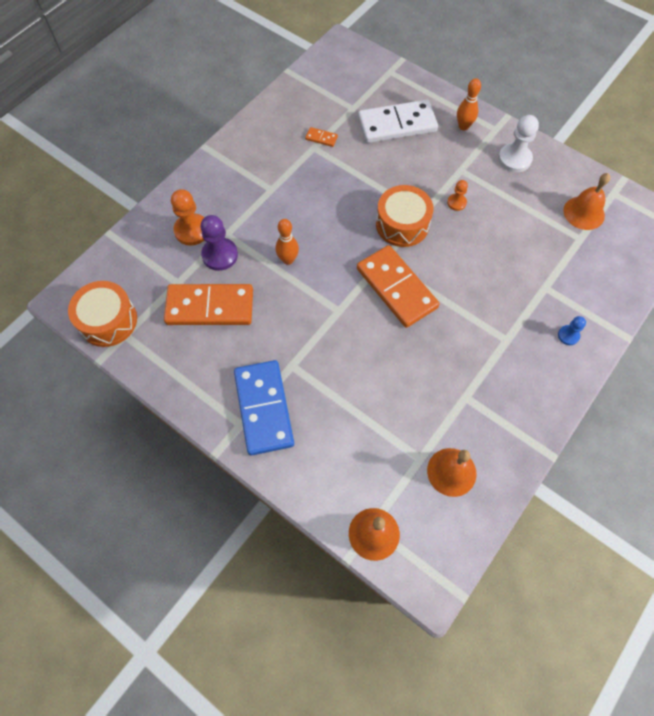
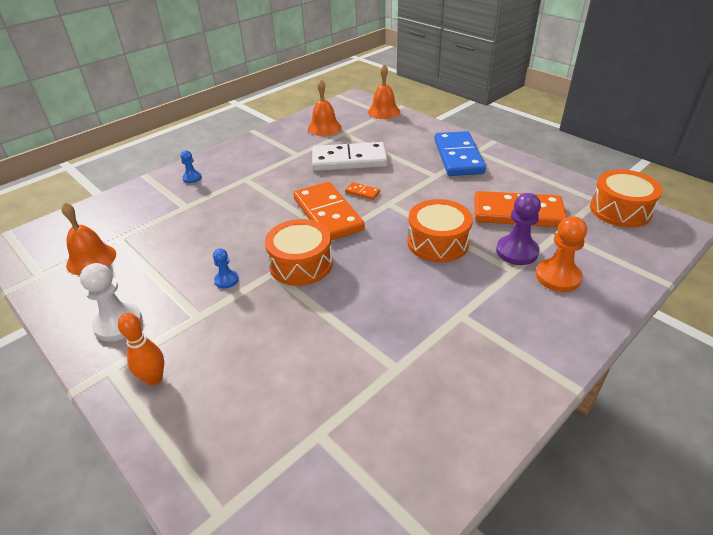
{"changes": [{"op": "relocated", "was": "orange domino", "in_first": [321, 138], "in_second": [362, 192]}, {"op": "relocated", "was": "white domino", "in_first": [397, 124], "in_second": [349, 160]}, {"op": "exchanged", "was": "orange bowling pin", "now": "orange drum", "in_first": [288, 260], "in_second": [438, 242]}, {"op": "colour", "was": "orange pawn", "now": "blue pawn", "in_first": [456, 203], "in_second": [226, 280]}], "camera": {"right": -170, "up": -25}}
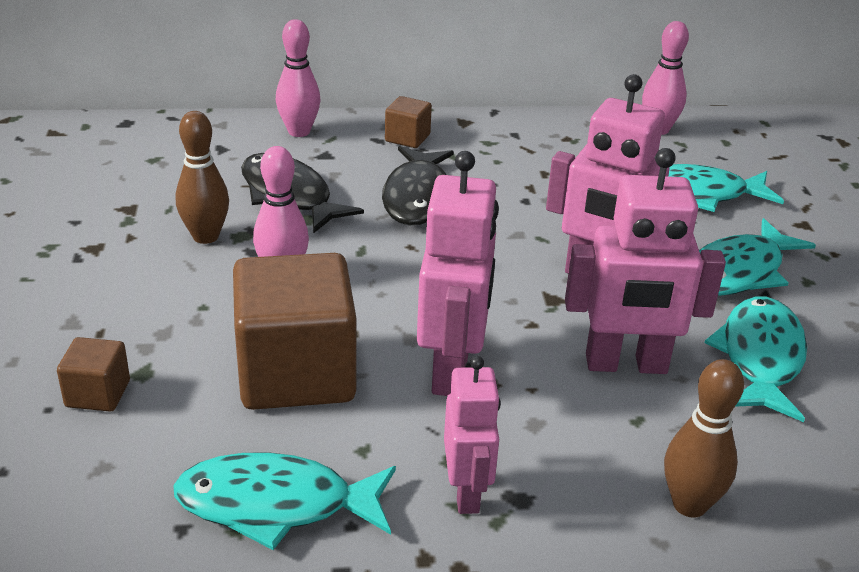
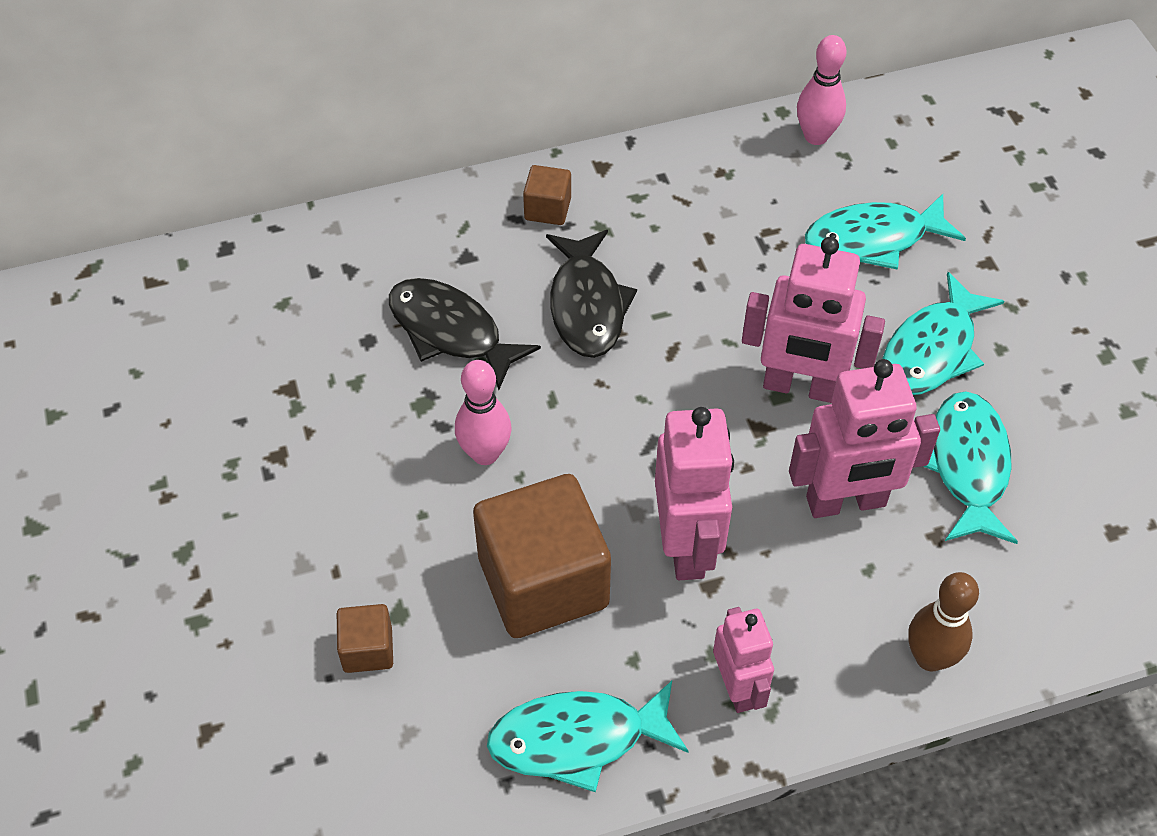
{"changes": [{"op": "missing", "was": "brown bowling pin", "in_first": [206, 236]}, {"op": "missing", "was": "pink bowling pin", "in_first": [299, 132]}], "camera": {"right": -10, "up": 20}}
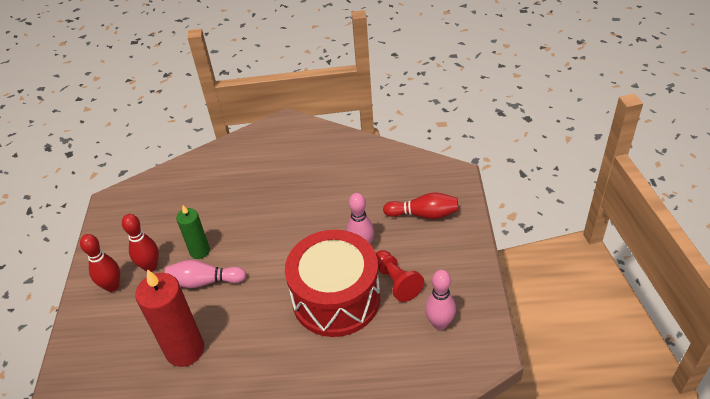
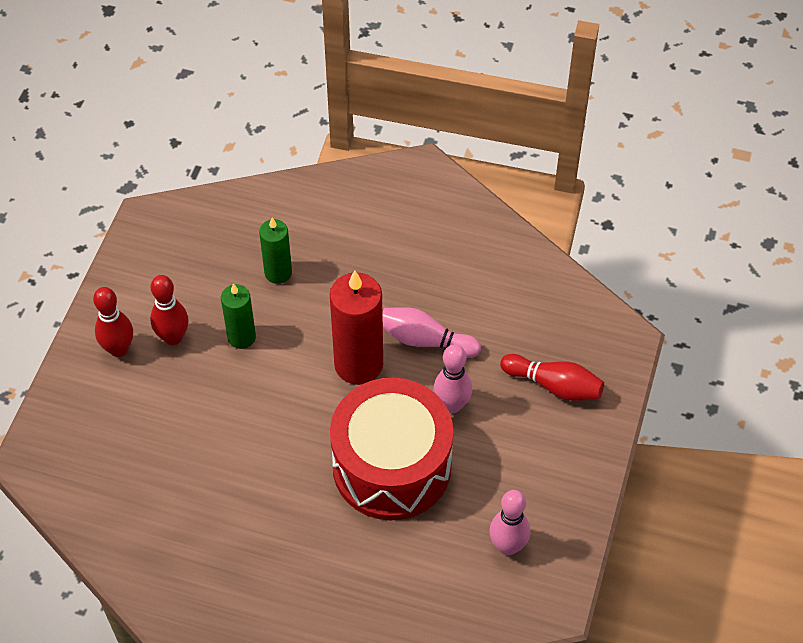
{"changes": [{"op": "missing", "was": "red pawn", "in_first": [396, 281]}, {"op": "appeared", "now": "green candle", "in_second": [278, 273]}, {"op": "relocated", "was": "red candle", "in_first": [185, 350], "in_second": [358, 364]}, {"op": "relocated", "was": "pink bowling pin", "in_first": [204, 281], "in_second": [425, 340]}], "camera": {"right": 15, "up": 10}}
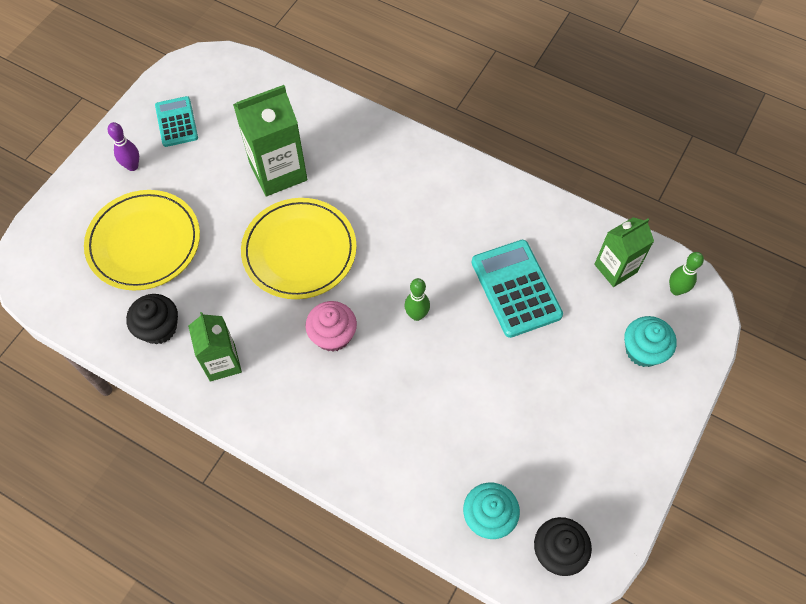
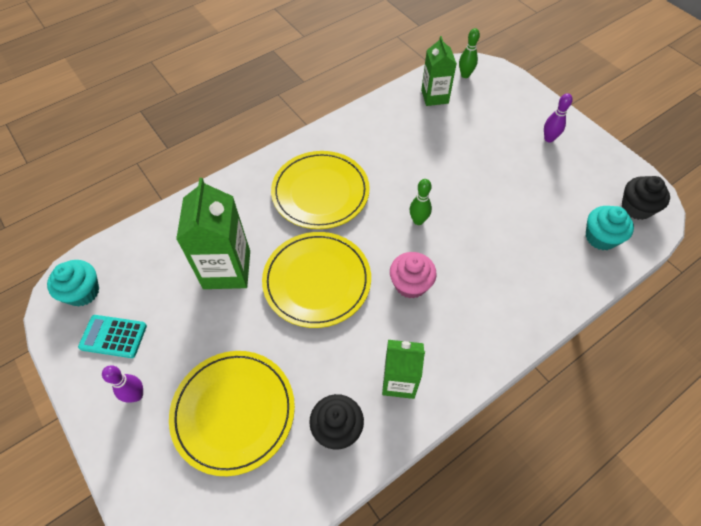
{"changes": [{"op": "missing", "was": "turquoise calculator", "in_first": [516, 288]}, {"op": "appeared", "now": "yellow plate", "in_second": [320, 192]}, {"op": "appeared", "now": "purple bowling pin", "in_second": [549, 139]}, {"op": "relocated", "was": "turquoise cupcake", "in_first": [643, 350], "in_second": [83, 292]}], "camera": {"right": -65, "up": -5}}
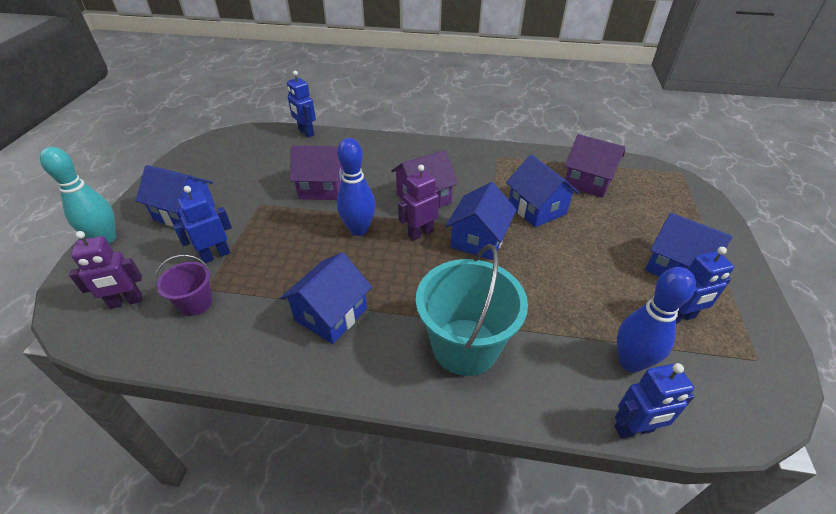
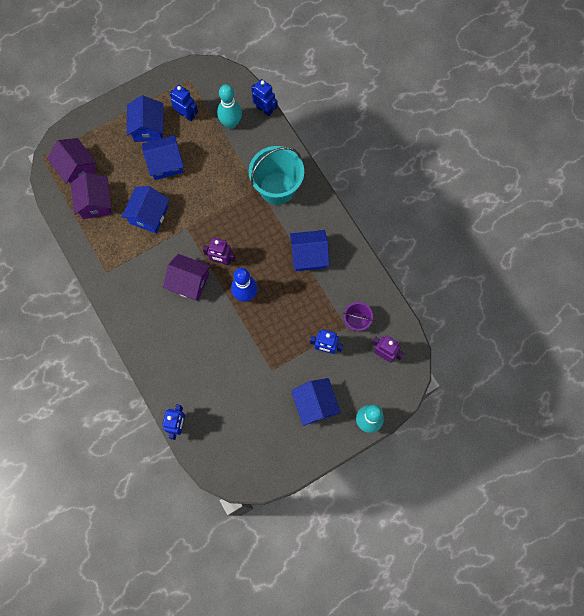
{"changes": [{"op": "relocated", "was": "purple house", "in_first": [322, 188], "in_second": [76, 168]}, {"op": "relocated", "was": "blue house", "in_first": [478, 239], "in_second": [165, 163]}, {"op": "colour", "was": "blue bowling pin", "now": "turquoise bowling pin", "in_first": [630, 362], "in_second": [231, 123]}], "camera": {"right": -130, "up": 30}}
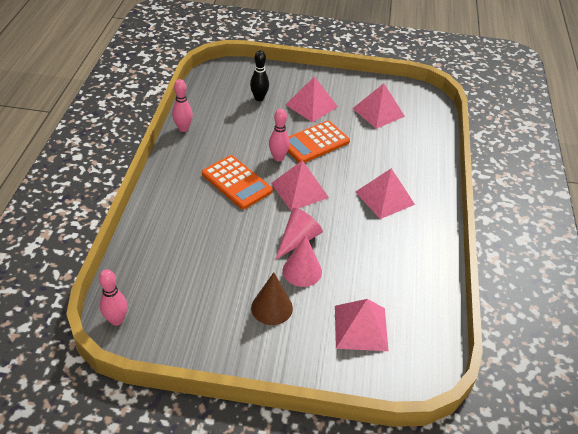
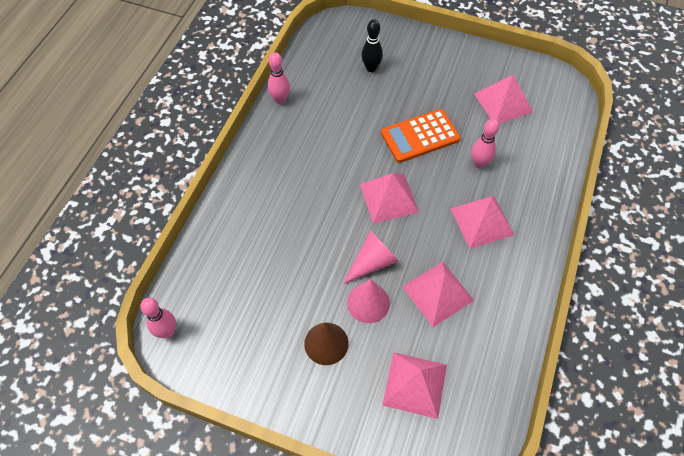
{"changes": [{"op": "missing", "was": "orange calculator", "in_first": [236, 182]}, {"op": "relocated", "was": "pink bowling pin", "in_first": [278, 158], "in_second": [479, 163]}, {"op": "relocated", "was": "pink pyramid", "in_first": [311, 105], "in_second": [438, 293]}], "camera": {"right": 15, "up": 15}}
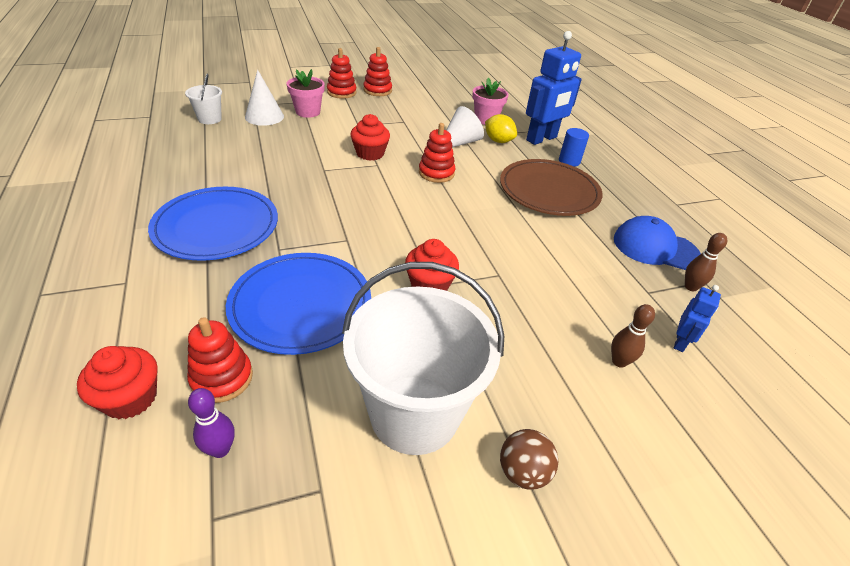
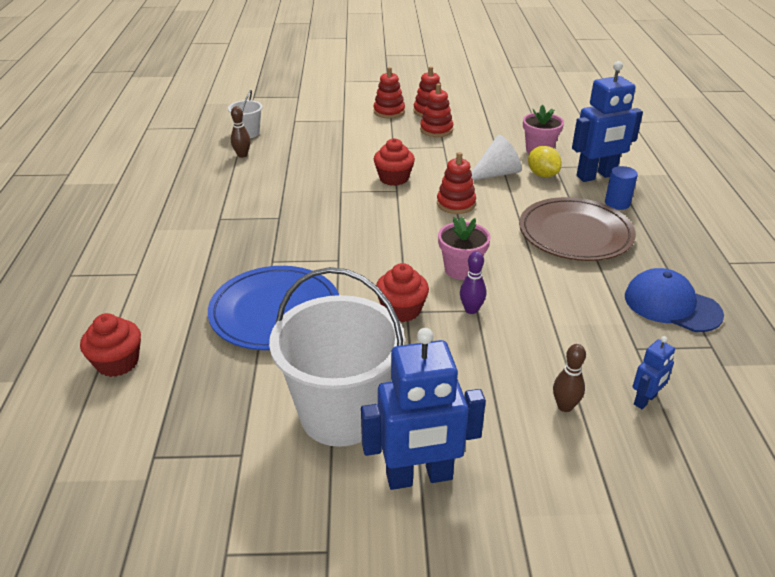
{"changes": [{"op": "missing", "was": "blue plate", "in_first": [216, 227]}, {"op": "missing", "was": "white cone", "in_first": [264, 116]}, {"op": "relocated", "was": "red stacking toy", "in_first": [222, 378], "in_second": [436, 130]}, {"op": "relocated", "was": "purple bowling pin", "in_first": [220, 449], "in_second": [471, 310]}, {"op": "relocated", "was": "pink flower pot", "in_first": [308, 112], "in_second": [461, 269]}, {"op": "relocated", "was": "brown bowling pin", "in_first": [690, 287], "in_second": [242, 155]}, {"op": "exchanged", "was": "brown ball", "now": "blue robot", "in_first": [522, 472], "in_second": [419, 477]}], "camera": {"right": 20, "up": -5}}
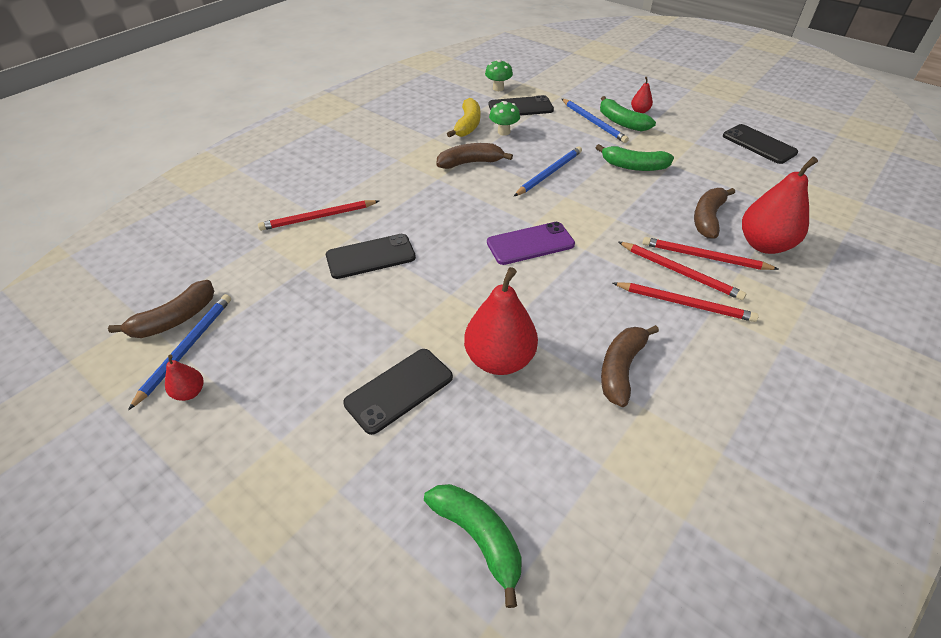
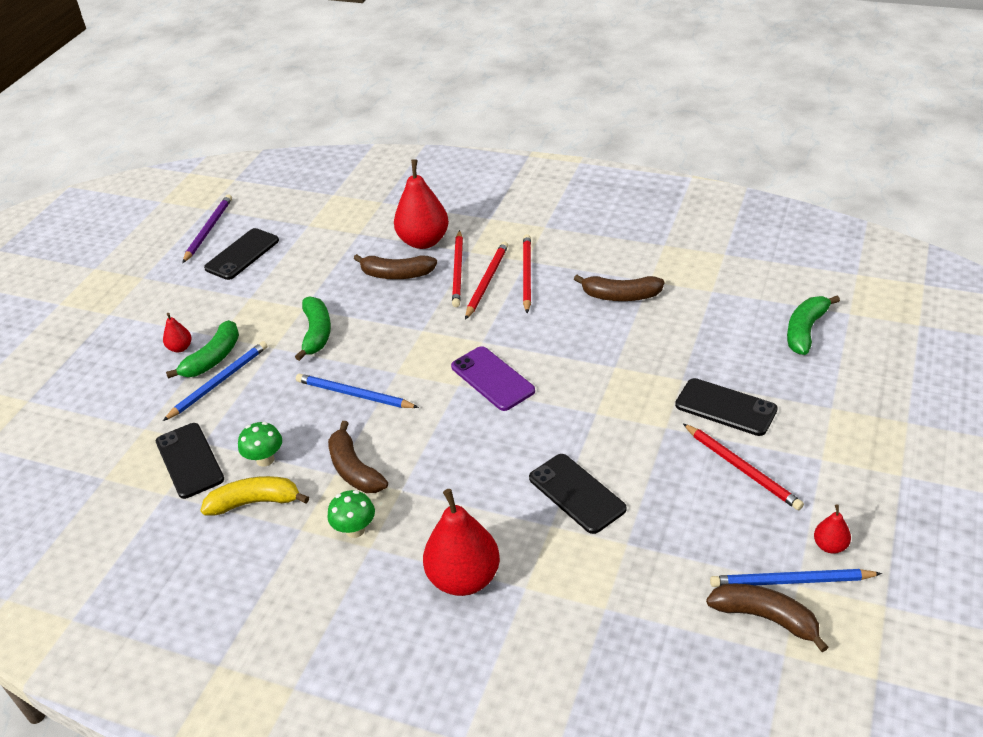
{"changes": [{"op": "appeared", "now": "purple pencil", "in_second": [208, 230]}, {"op": "relocated", "was": "red pencil", "in_first": [318, 217], "in_second": [742, 468]}, {"op": "relocated", "was": "red pear", "in_first": [499, 359], "in_second": [464, 578]}, {"op": "relocated", "was": "green mushroom", "in_first": [498, 88], "in_second": [355, 530]}], "camera": {"right": -105, "up": -5}}
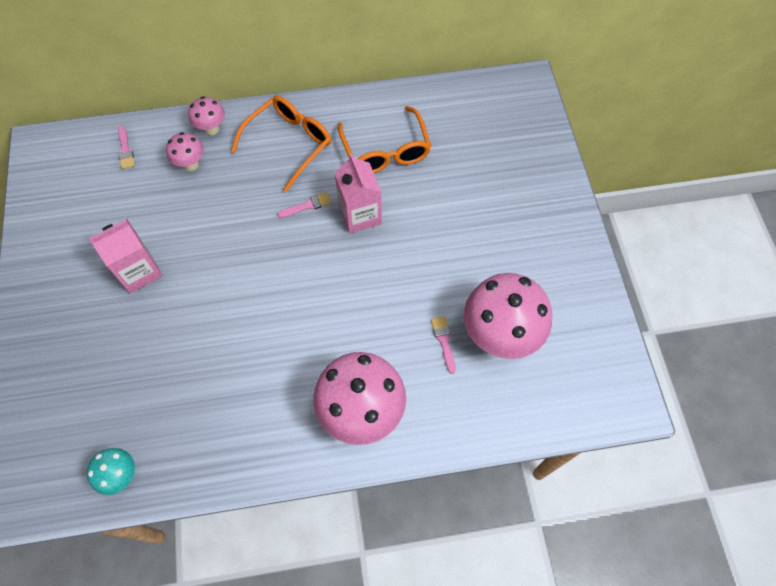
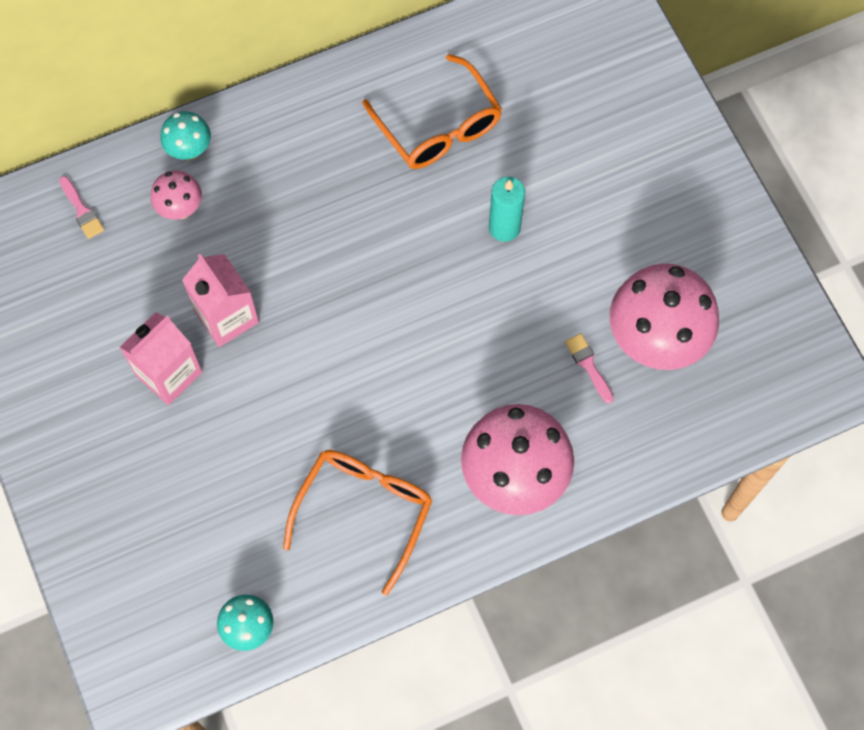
{"changes": [{"op": "missing", "was": "pink brush", "in_first": [307, 205]}, {"op": "appeared", "now": "turquoise candle", "in_second": [504, 227]}, {"op": "relocated", "was": "orange glasses", "in_first": [289, 143], "in_second": [364, 511]}, {"op": "relocated", "was": "pink carton", "in_first": [360, 215], "in_second": [226, 316]}, {"op": "colour", "was": "pink mushroom", "now": "turquoise mushroom", "in_first": [211, 129], "in_second": [190, 151]}], "camera": {"right": -15, "up": 5}}
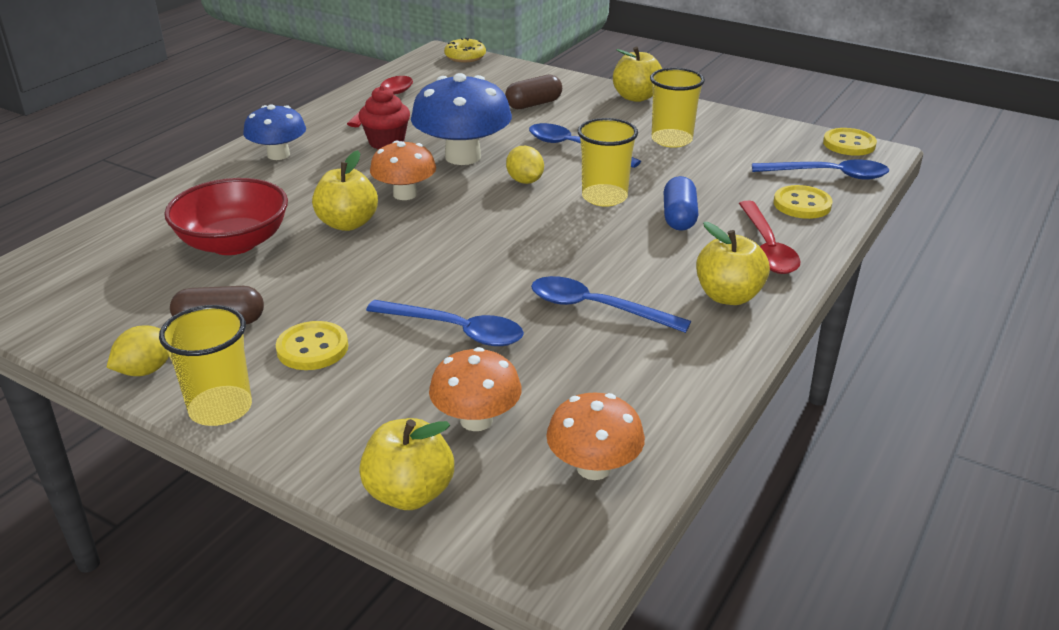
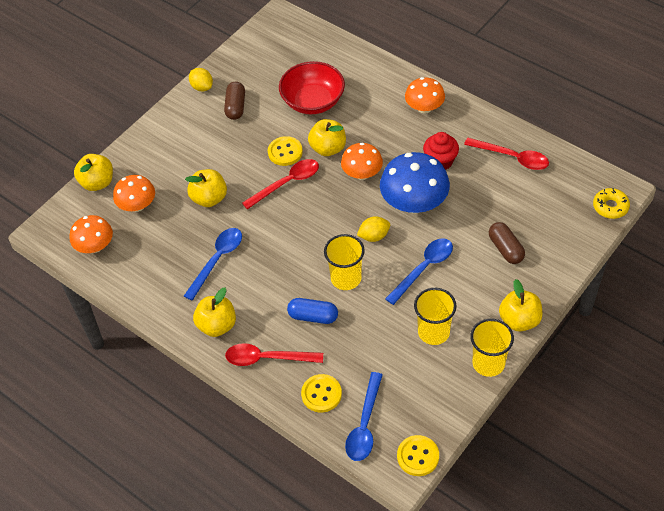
{"changes": [{"op": "appeared", "now": "red spoon", "in_second": [287, 183]}, {"op": "relocated", "was": "yellow cup", "in_first": [220, 408], "in_second": [488, 363]}, {"op": "relocated", "was": "yellow button", "in_first": [312, 348], "in_second": [285, 152]}, {"op": "exchanged", "was": "blue spoon", "now": "yellow apple", "in_first": [455, 330], "in_second": [209, 198]}, {"op": "colour", "was": "blue mushroom", "now": "orange mushroom", "in_first": [278, 155], "in_second": [424, 108]}], "camera": {"right": 100, "up": 20}}
